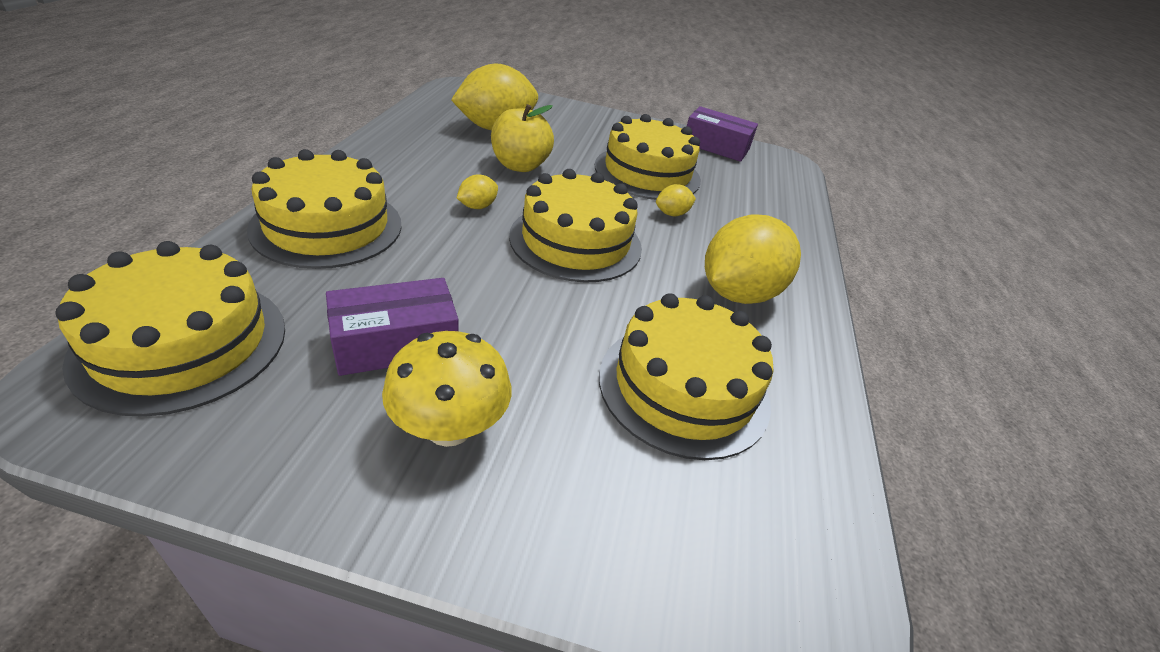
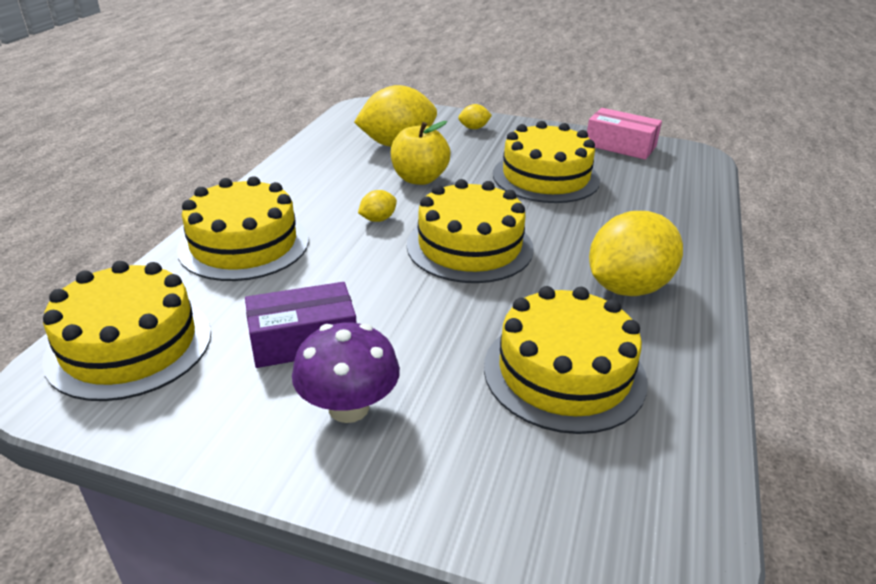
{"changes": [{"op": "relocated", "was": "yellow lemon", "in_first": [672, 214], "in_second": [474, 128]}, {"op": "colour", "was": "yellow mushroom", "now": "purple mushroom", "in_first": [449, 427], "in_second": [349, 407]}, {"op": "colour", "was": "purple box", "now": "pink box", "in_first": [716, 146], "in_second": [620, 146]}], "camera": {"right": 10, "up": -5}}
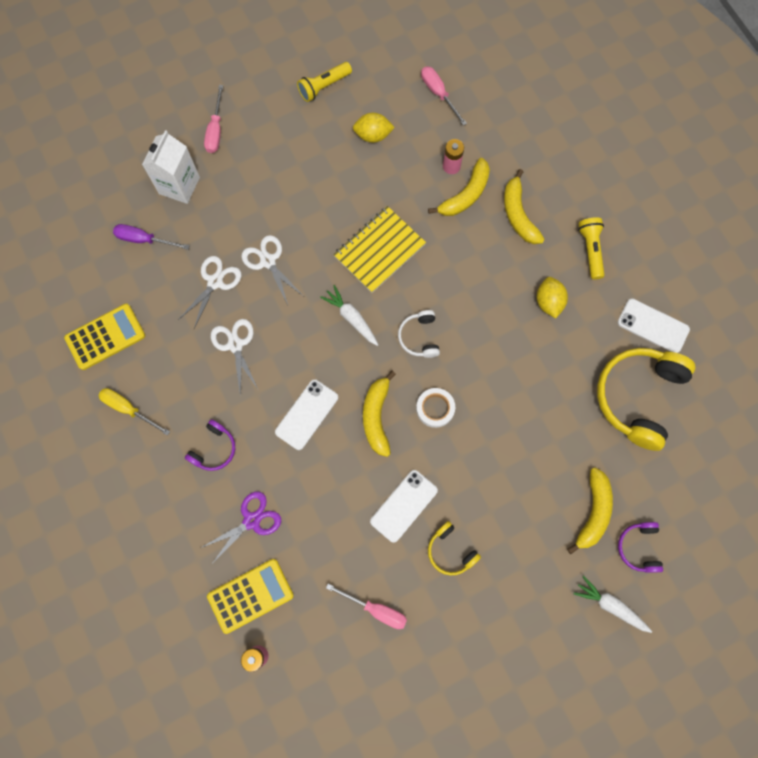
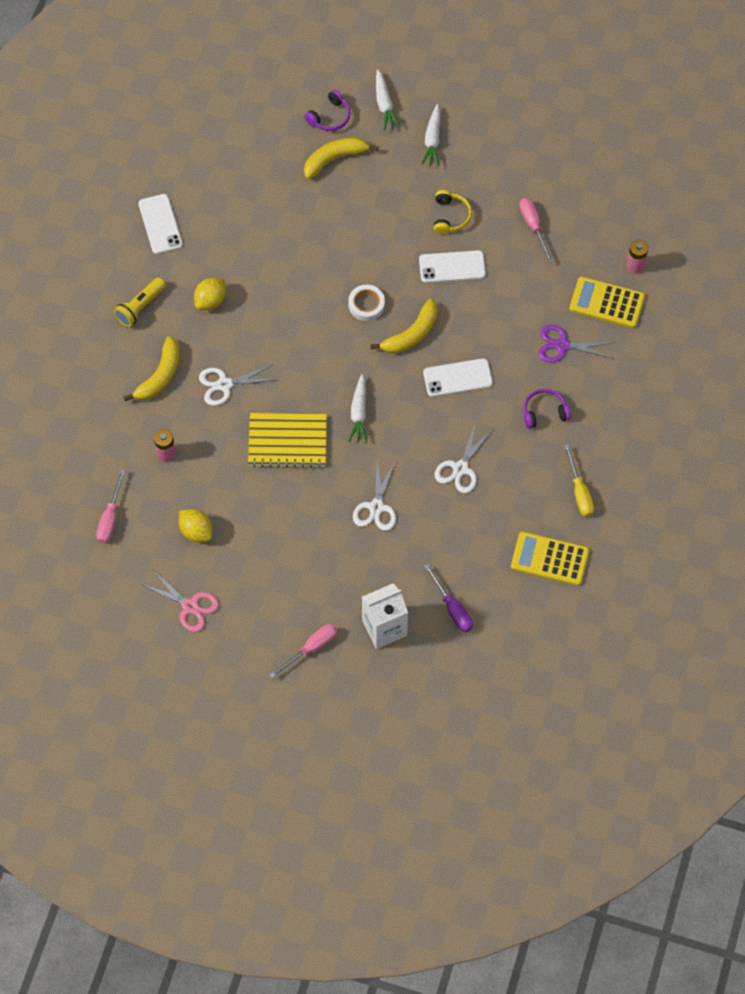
{"changes": [{"op": "missing", "was": "white headphones", "in_first": [419, 337]}, {"op": "missing", "was": "yellow banana", "in_first": [465, 195]}, {"op": "missing", "was": "yellow headphones", "in_first": [638, 397]}, {"op": "appeared", "now": "white carrot", "in_second": [432, 140]}, {"op": "relocated", "was": "white scissors", "in_first": [215, 282], "in_second": [224, 384]}, {"op": "exchanged", "was": "yellow flashlight", "now": "pink scissors", "in_first": [324, 86], "in_second": [190, 606]}], "camera": {"right": -135, "up": -10}}
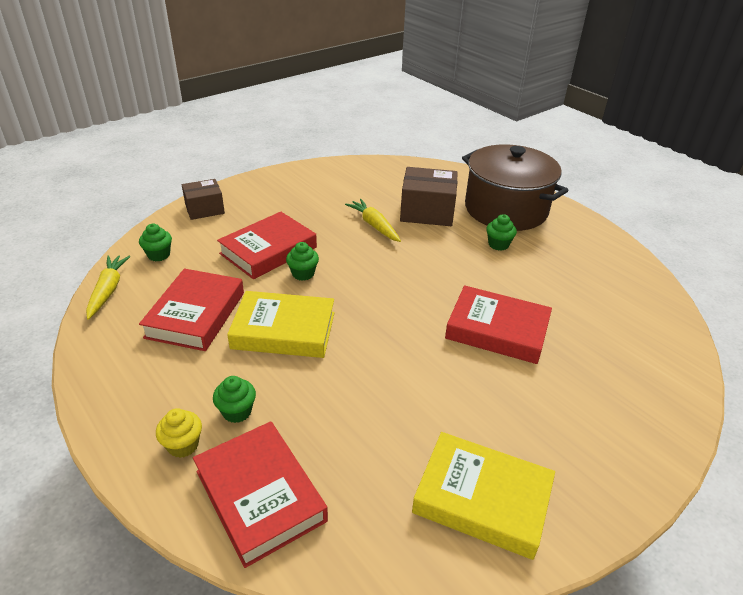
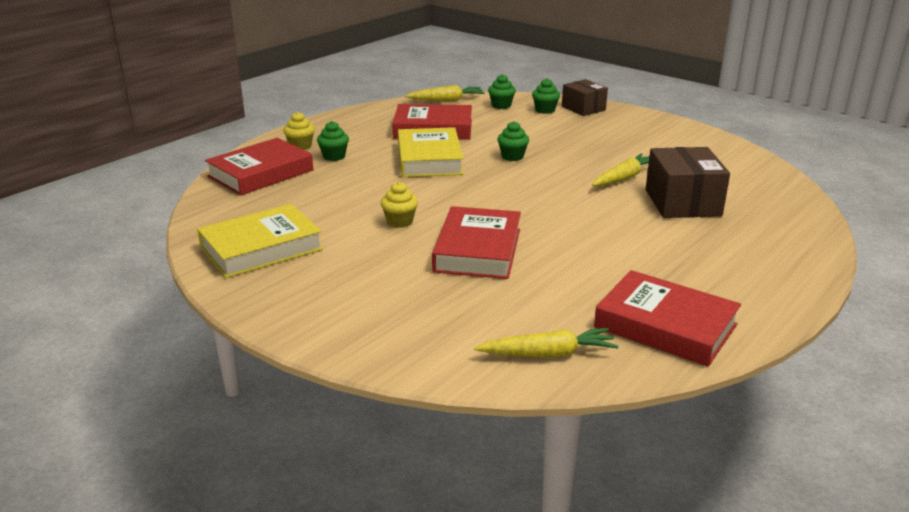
{"changes": [{"op": "missing", "was": "brown pot", "in_first": [505, 209]}, {"op": "appeared", "now": "yellow cupcake", "in_second": [400, 222]}, {"op": "appeared", "now": "yellow carrot", "in_second": [548, 354]}, {"op": "relocated", "was": "red book", "in_first": [268, 250], "in_second": [665, 326]}, {"op": "relocated", "was": "green cupcake", "in_first": [498, 244], "in_second": [545, 110]}, {"op": "spun", "was": "yellow book", "in_first": [482, 499], "in_second": [261, 248], "clockwise": 45}], "camera": {"right": 80, "up": -10}}
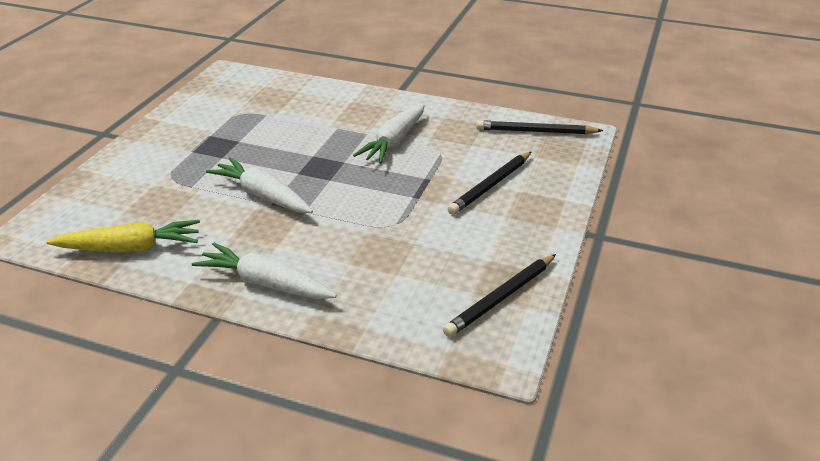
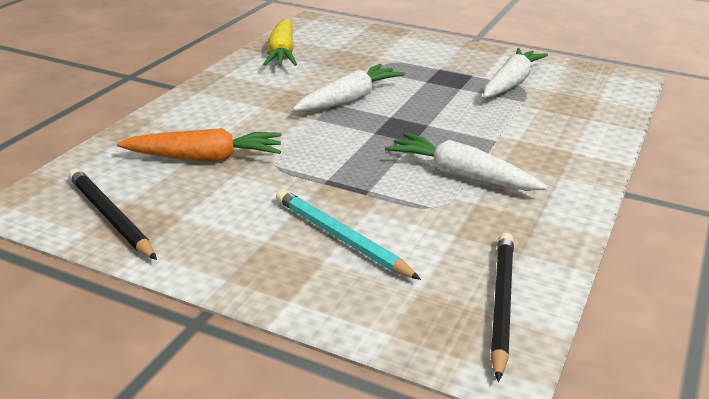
{"changes": [{"op": "appeared", "now": "orange carrot", "in_second": [205, 158]}, {"op": "relocated", "was": "white carrot", "in_first": [265, 283], "in_second": [511, 83]}, {"op": "colour", "was": "black pencil", "now": "turquoise pencil", "in_first": [491, 185], "in_second": [340, 238]}], "camera": {"right": 95, "up": -5}}
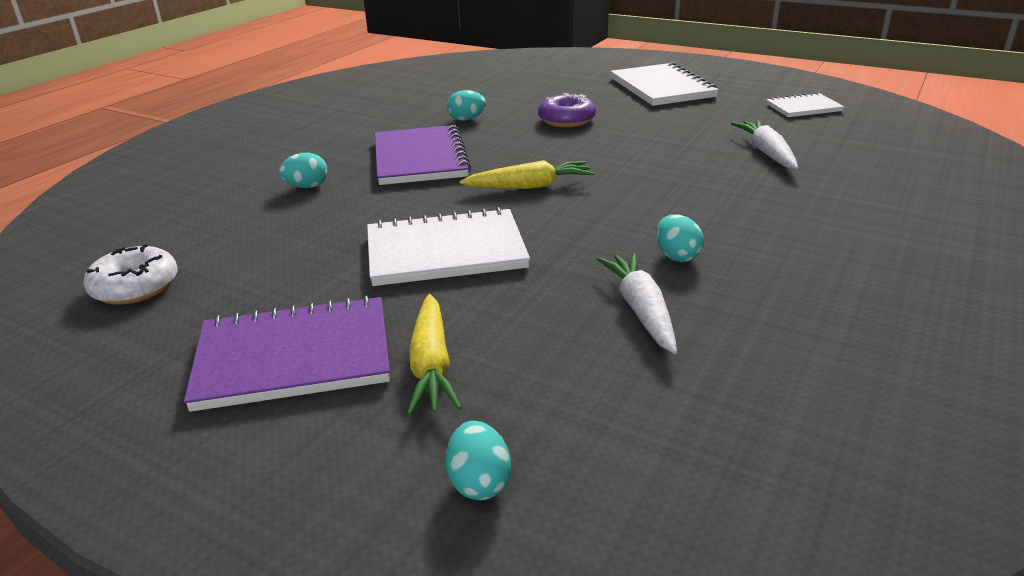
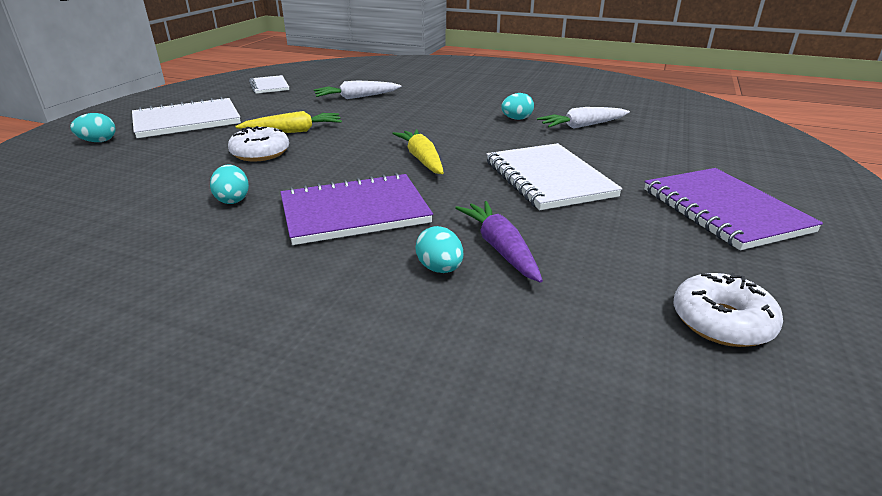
{"changes": [{"op": "appeared", "now": "purple carrot", "in_second": [500, 248]}, {"op": "relocated", "was": "yellow carrot", "in_first": [431, 365], "in_second": [293, 131]}, {"op": "relocated", "was": "turquoise egg", "in_first": [479, 482], "in_second": [98, 141]}, {"op": "colour", "was": "purple donut", "now": "white donut", "in_first": [566, 120], "in_second": [260, 153]}], "camera": {"right": -100, "up": 0}}
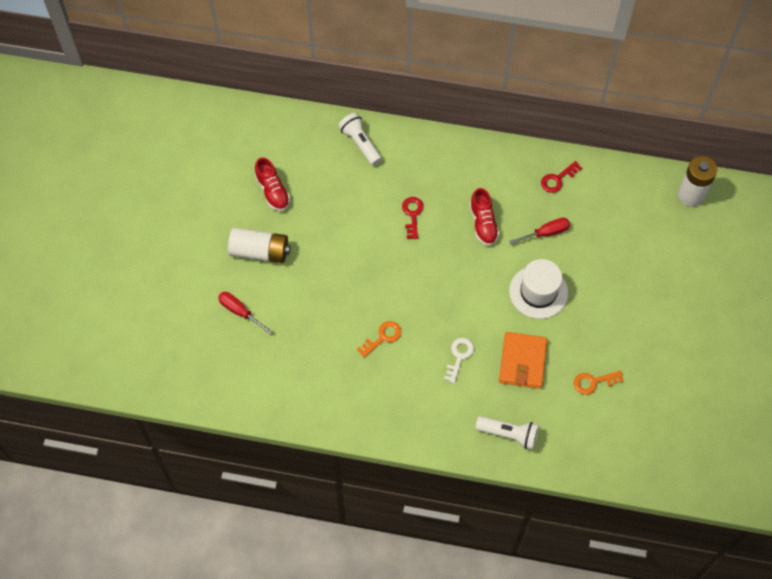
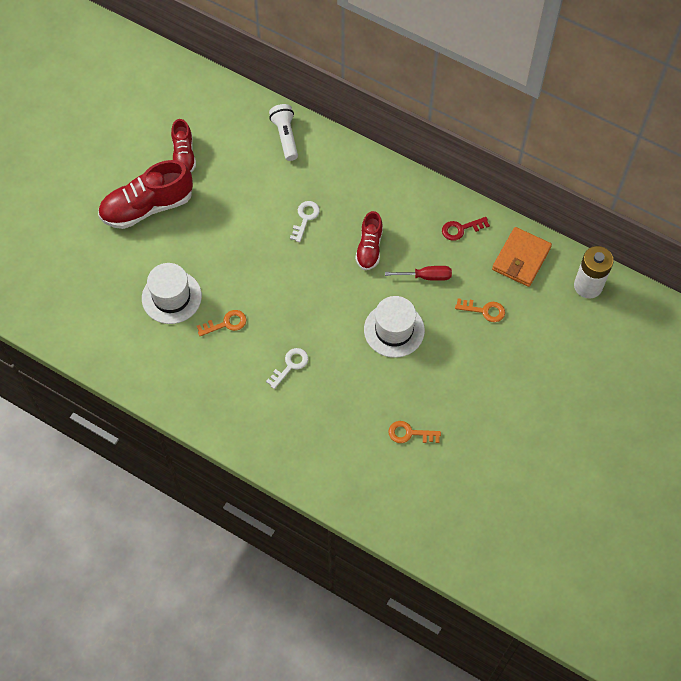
{"changes": [{"op": "missing", "was": "red screwdriver", "in_first": [240, 312]}, {"op": "missing", "was": "white flashlight", "in_first": [509, 434]}, {"op": "appeared", "now": "white hat", "in_second": [171, 297]}, {"op": "appeared", "now": "orange key", "in_second": [484, 310]}, {"op": "relocated", "was": "orange wallet", "in_first": [522, 362], "in_second": [521, 259]}, {"op": "exchanged", "was": "white battery", "now": "red shoe", "in_first": [260, 251], "in_second": [147, 207]}, {"op": "colour", "was": "red key", "now": "white key", "in_first": [412, 214], "in_second": [305, 218]}], "camera": {"right": 20, "up": 0}}
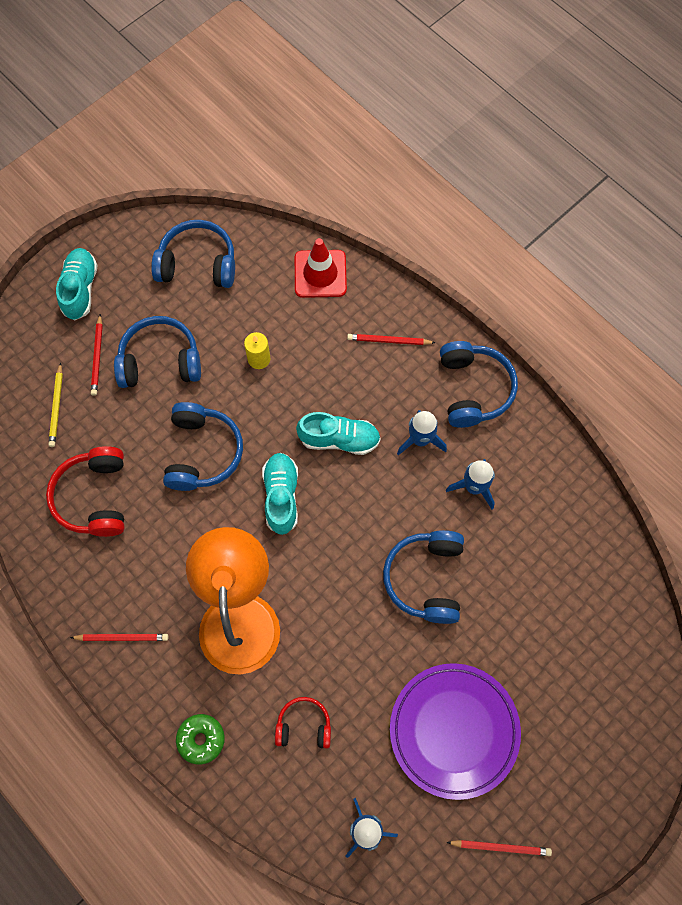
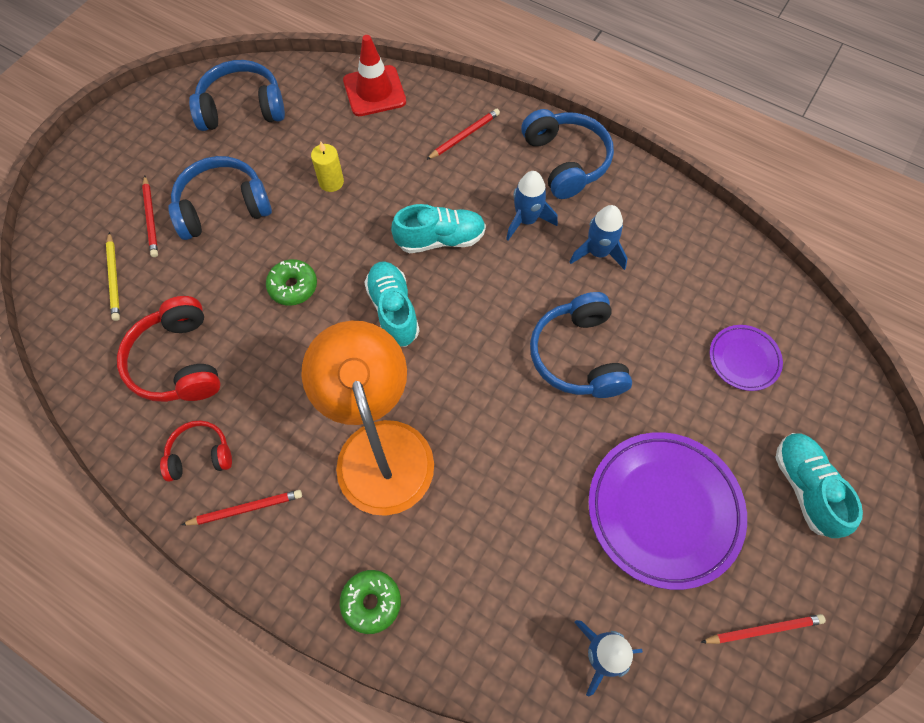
{"changes": [{"op": "appeared", "now": "purple plate", "in_second": [743, 359]}, {"op": "relocated", "was": "turquoise shoe", "in_first": [80, 289], "in_second": [805, 488]}, {"op": "relocated", "was": "red headphones", "in_first": [304, 725], "in_second": [200, 455]}, {"op": "exchanged", "was": "blue headphones", "now": "green donut", "in_first": [203, 452], "in_second": [293, 286]}, {"op": "spun", "was": "red pencil", "in_first": [389, 341], "in_second": [464, 136], "clockwise": 150}], "camera": {"right": -15, "up": -5}}
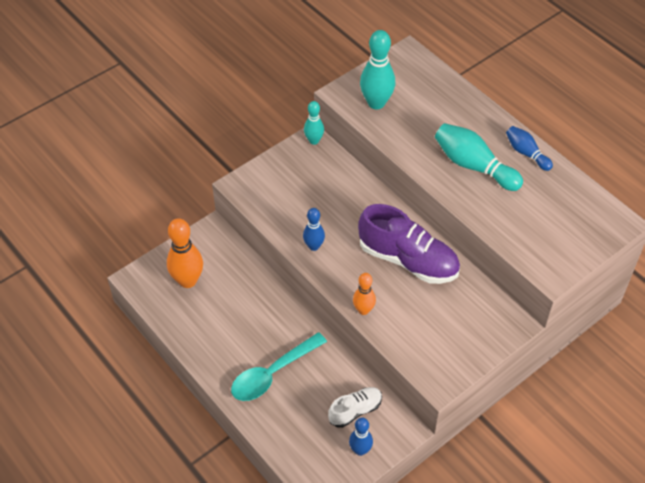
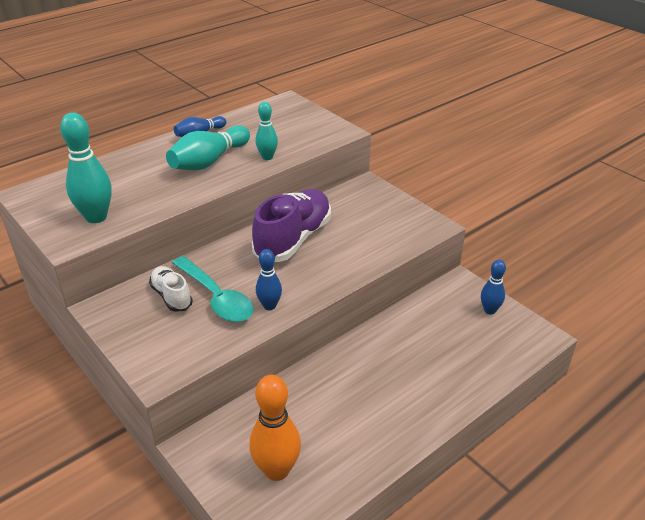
{"changes": [{"op": "missing", "was": "orange bowling pin", "in_first": [363, 310]}, {"op": "relocated", "was": "turquoise spoon", "in_first": [272, 374], "in_second": [216, 297]}, {"op": "relocated", "was": "turquoise bowling pin", "in_first": [314, 140], "in_second": [267, 157]}, {"op": "relocated", "was": "white shoe", "in_first": [355, 411], "in_second": [171, 296]}], "camera": {"right": -90, "up": -15}}
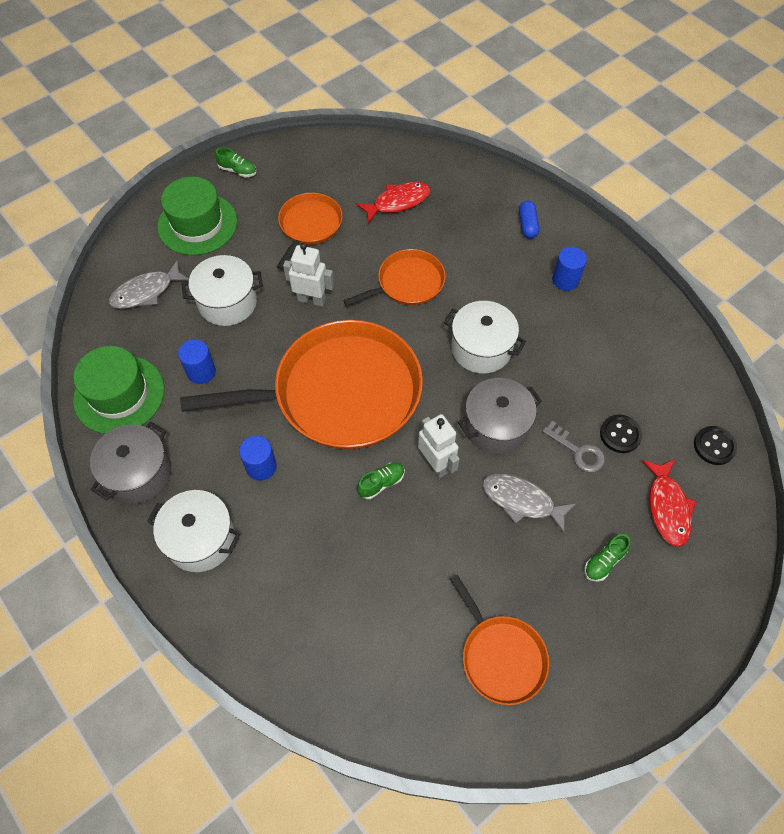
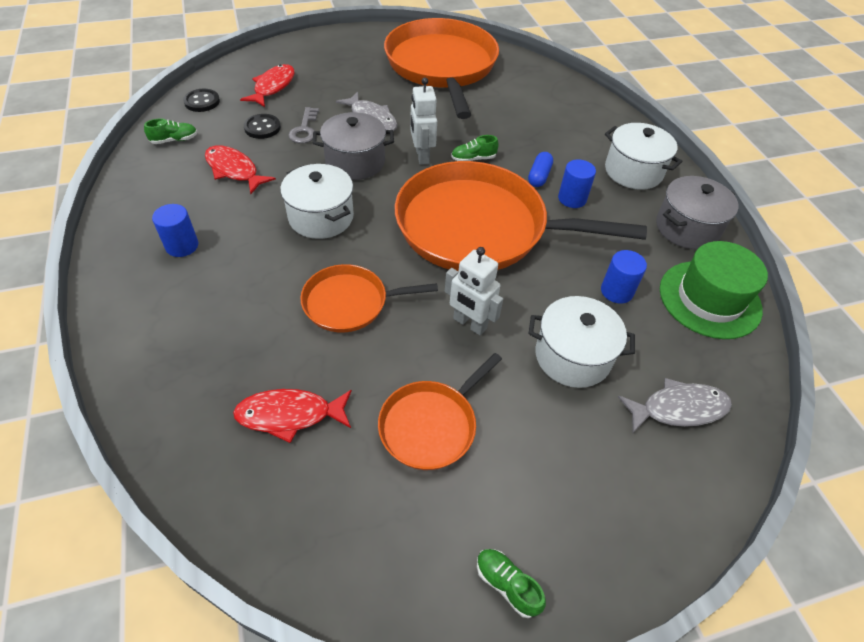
{"changes": [{"op": "missing", "was": "green hat", "in_first": [197, 224]}, {"op": "appeared", "now": "red fish", "in_second": [234, 170]}, {"op": "relocated", "was": "blue capsule", "in_first": [527, 225], "in_second": [539, 176]}, {"op": "relocated", "was": "green shoe", "in_first": [604, 561], "in_second": [174, 140]}, {"op": "spun", "was": "grey key", "in_first": [577, 451], "in_second": [304, 129], "clockwise": -150}, {"op": "size", "was": "orange pan", "in_first": [500, 656], "in_second": [441, 66], "ratio": 2.0}], "camera": {"right": -160, "up": -10}}
